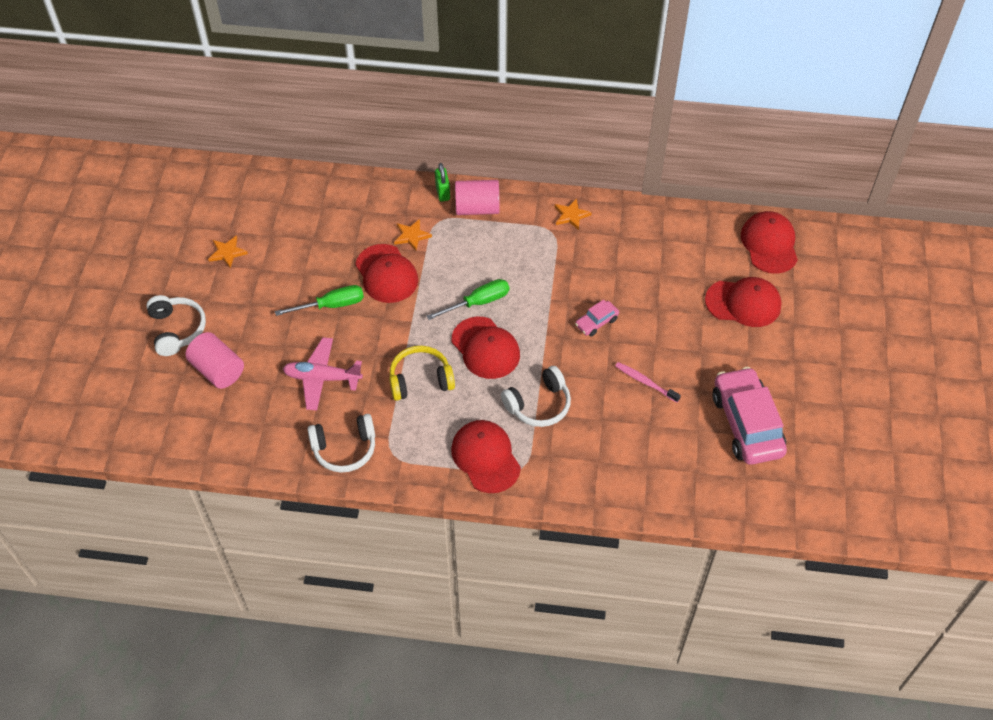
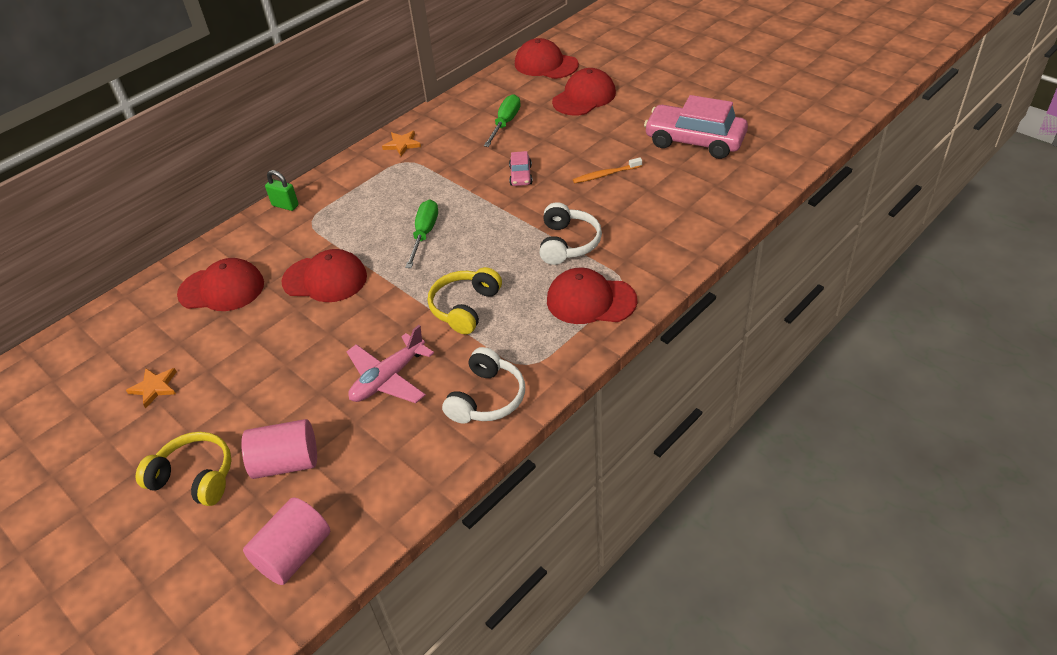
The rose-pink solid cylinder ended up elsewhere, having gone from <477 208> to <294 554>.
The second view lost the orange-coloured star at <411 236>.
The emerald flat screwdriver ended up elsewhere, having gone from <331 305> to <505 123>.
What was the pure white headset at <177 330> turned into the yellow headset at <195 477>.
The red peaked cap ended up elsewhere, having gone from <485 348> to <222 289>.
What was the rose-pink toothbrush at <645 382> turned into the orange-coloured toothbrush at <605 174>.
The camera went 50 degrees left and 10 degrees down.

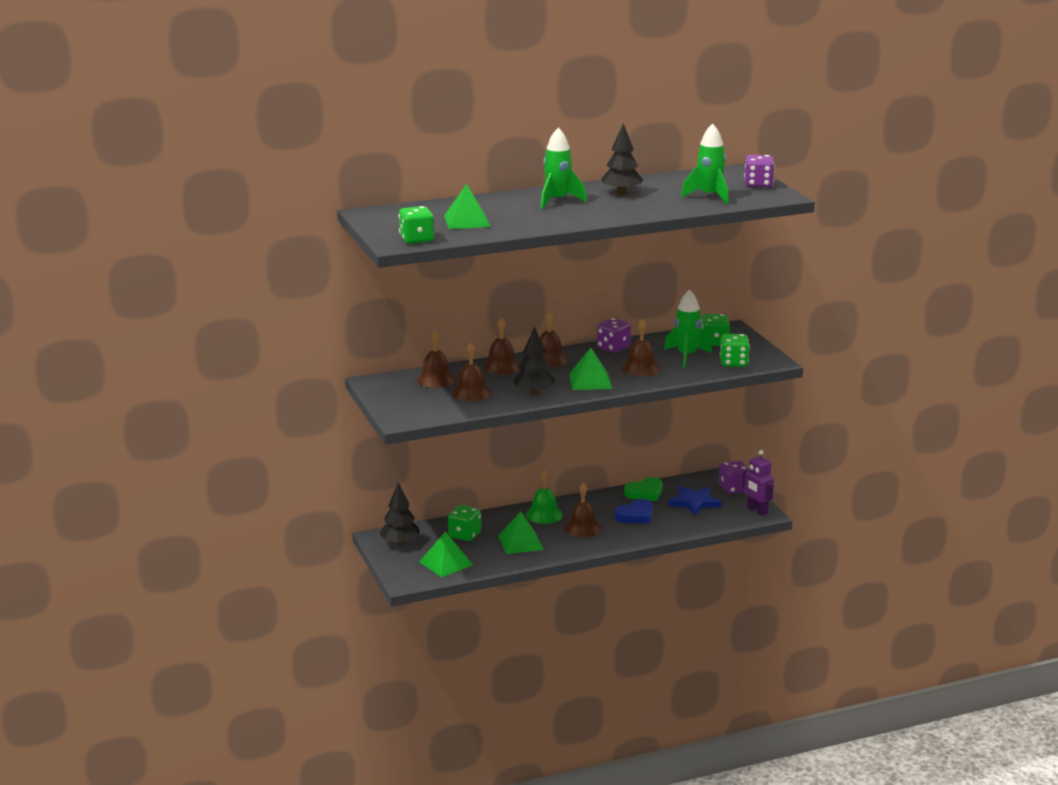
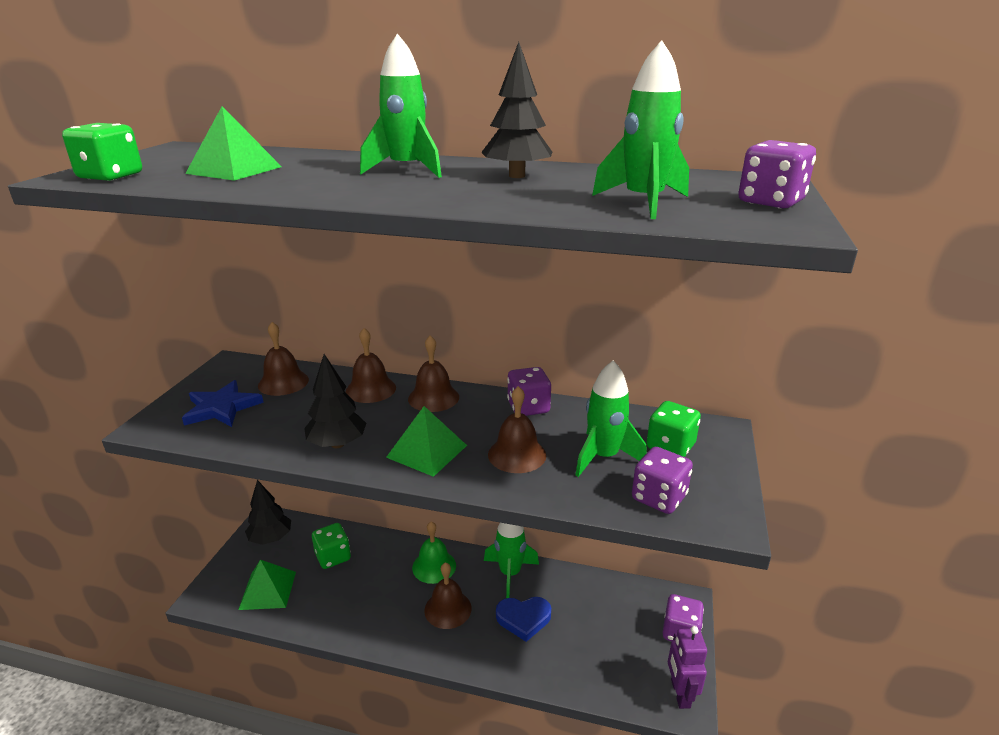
What was the emerald die at <733 363> turned into the royal purple die at <659 498>.
The second view lost the dark brown bell at <471 393>.
The second view lost the emerald heart shape at <645 493>.
The blue star ended up elsewhere, having gone from <694 502> to <221 408>.
The second view lost the emerald pyramid at <520 542>.
The second view gained the emerald toy rocket at <510 573>.
The camera went 35 degrees right and 5 degrees up.

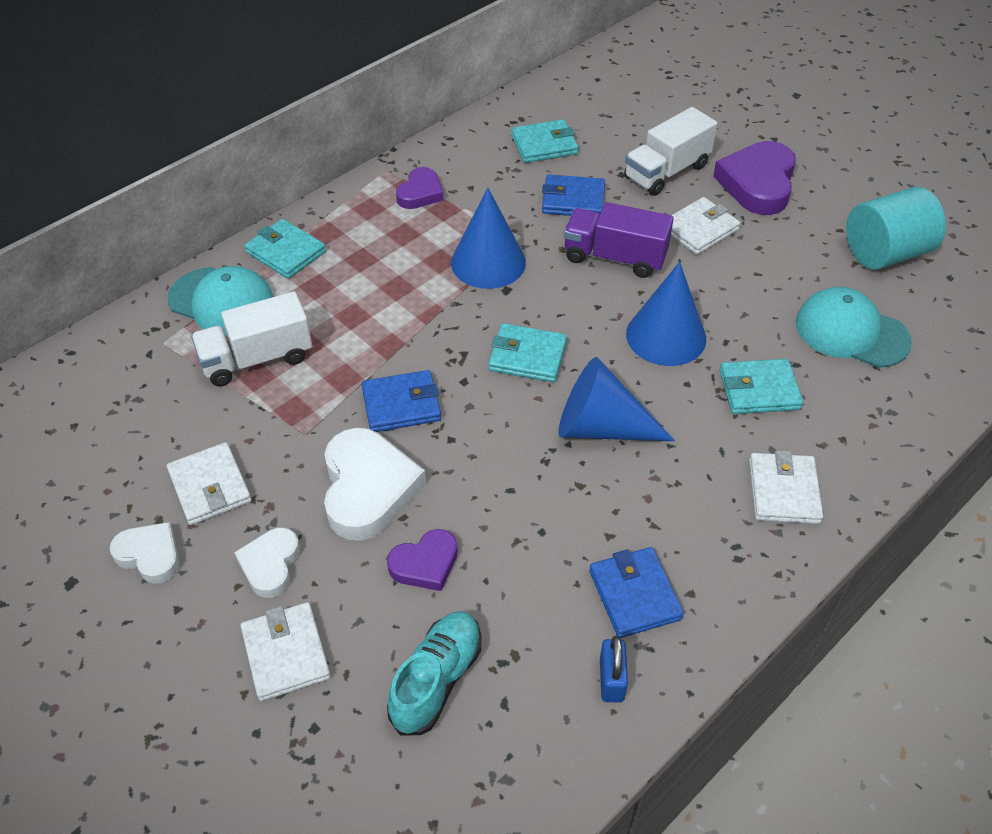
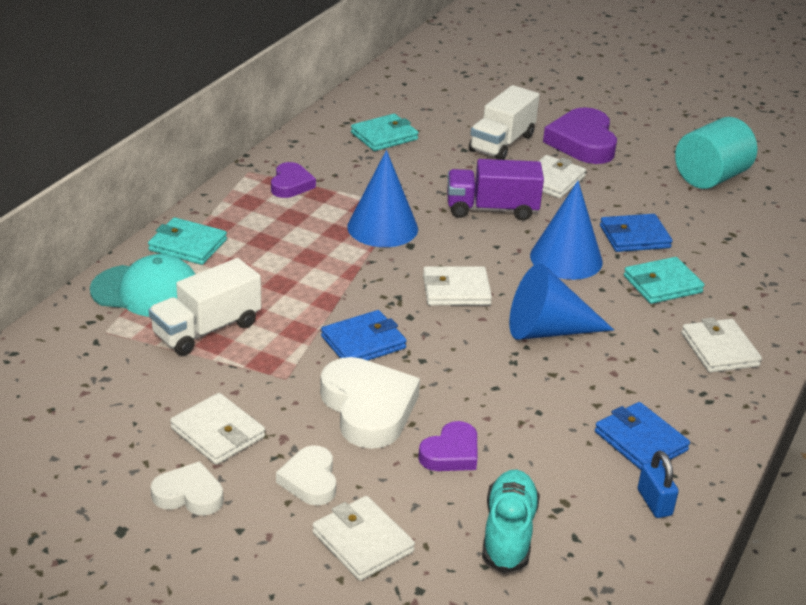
The blue wallet ended up elsewhere, having gone from <573 200> to <634 237>.
The second view lost the teal peaked cap at <851 332>.
What was the teal wallet at <527 356> turned into the pure white wallet at <456 290>.
The camera went 20 degrees left and 15 degrees down.

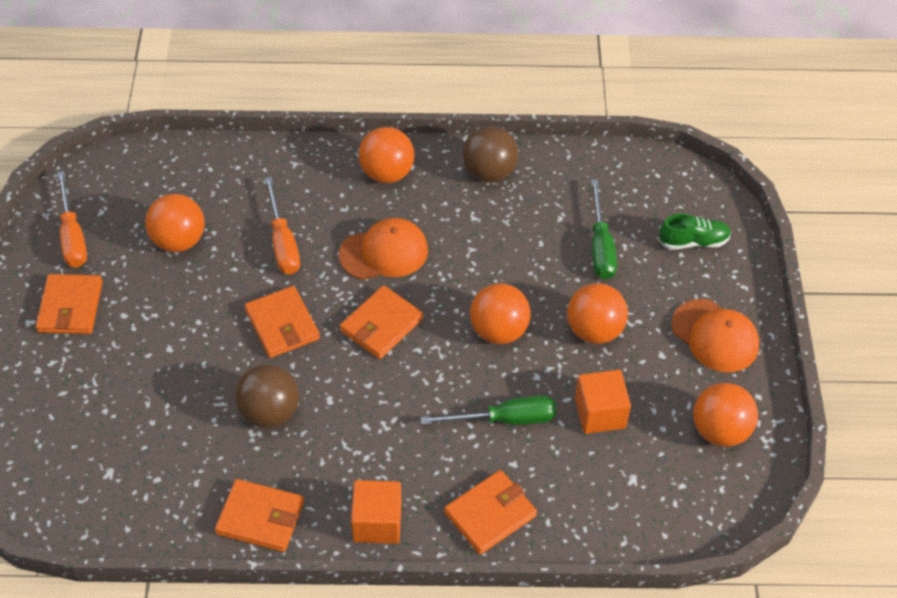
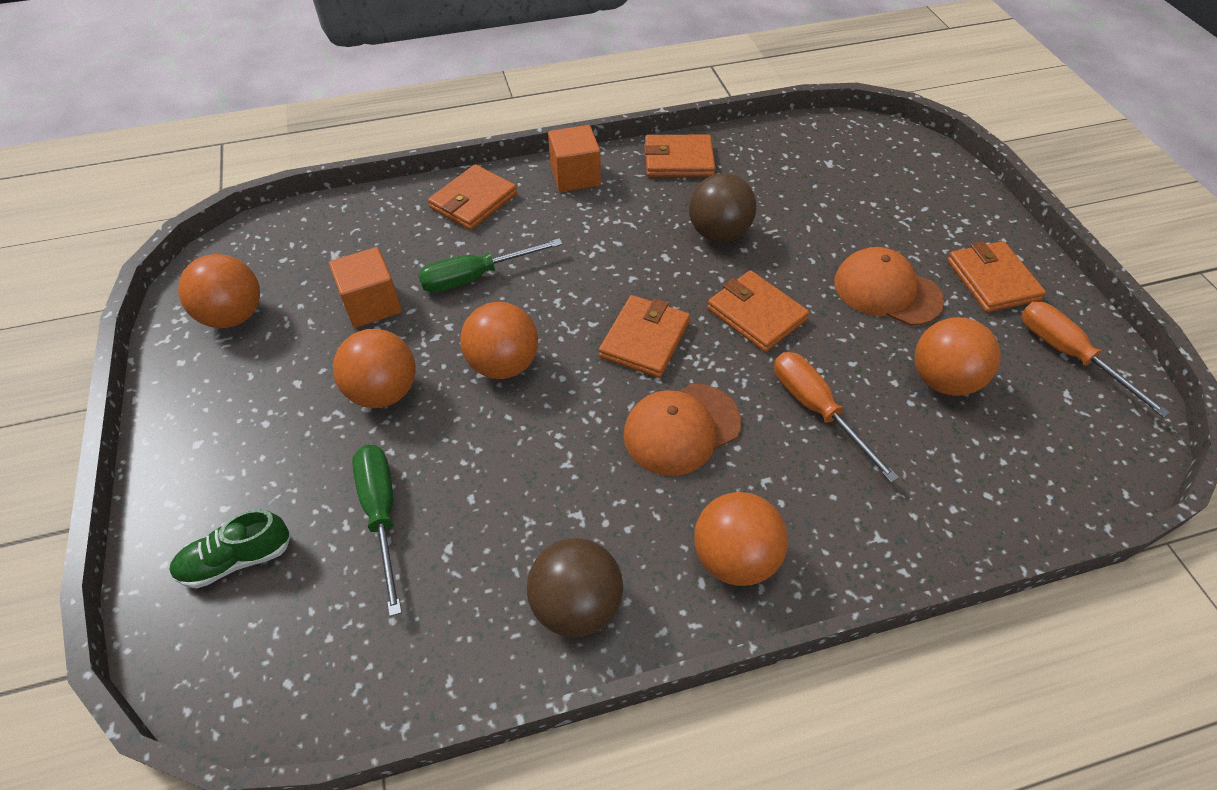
The orange-coloured peaked cap ended up elsewhere, having gone from <715 336> to <886 291>.
The camera went 165 degrees right and 0 degrees up.

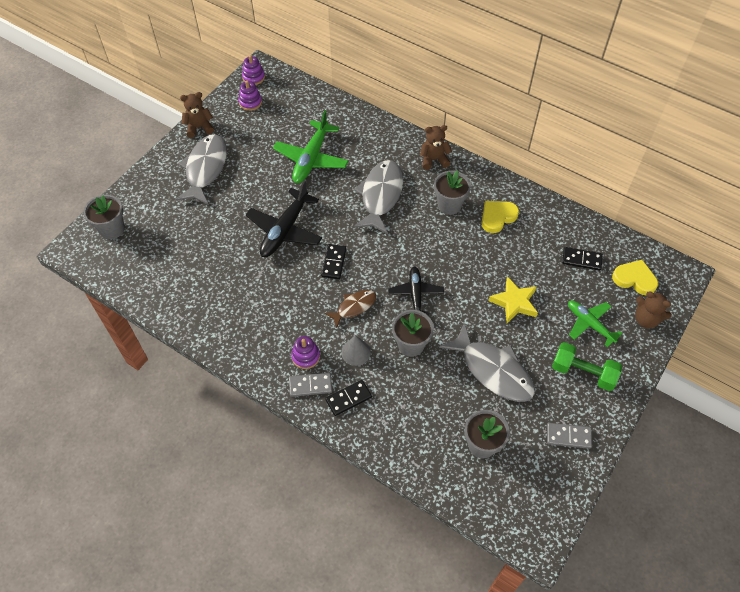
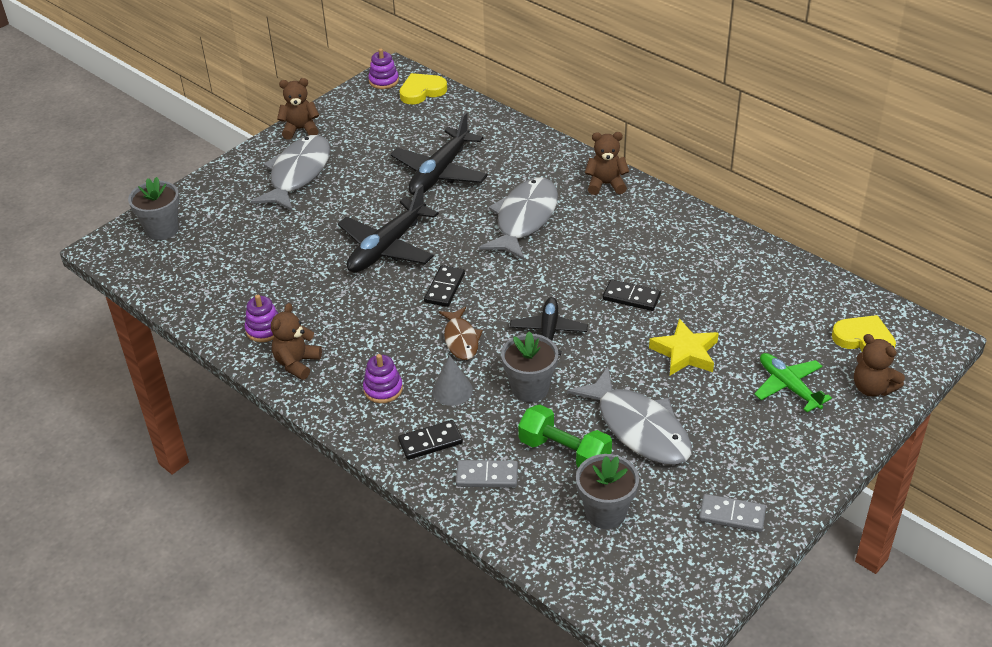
The royal purple stacking toy ended up elsewhere, having gone from <250 102> to <264 329>.
What was the emerald plane at <311 159> turned into the jet-black plane at <440 172>.
The second view lost the grey flower pot at <449 205>.
The yellow heart shape ended up elsewhere, having gone from <497 217> to <422 91>.
The jet-black domino piece ended up elsewhere, having gone from <581 260> to <631 297>.
The dark brown fish figure at <354 307> ended up facing another way, 105 degrees clockwise from before.
The emerald free weight ended up elsewhere, having gone from <583 372> to <564 452>.
The grey domino piece ended up elsewhere, having gone from <310 385> to <487 476>.
The second view gained the dark brown teddy bear at <297 363>.
The camera went 10 degrees right and 15 degrees down.

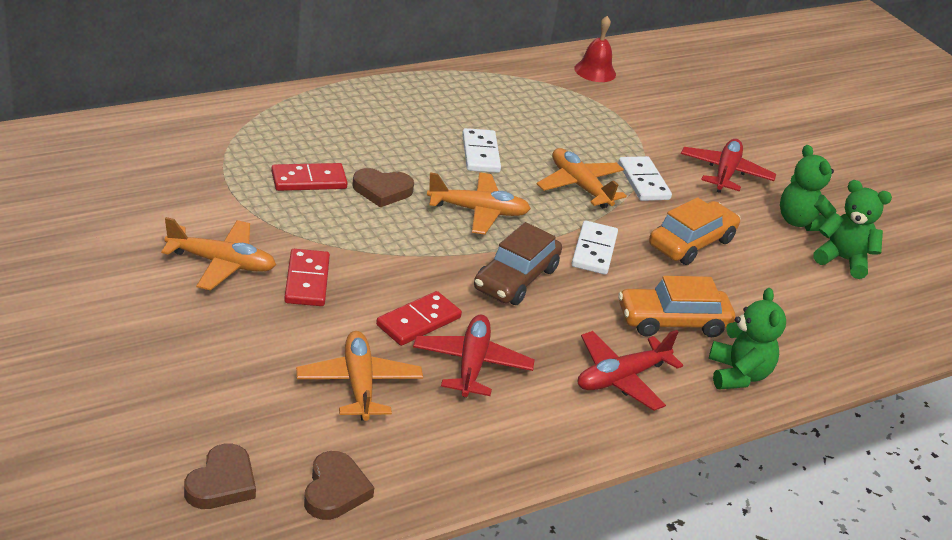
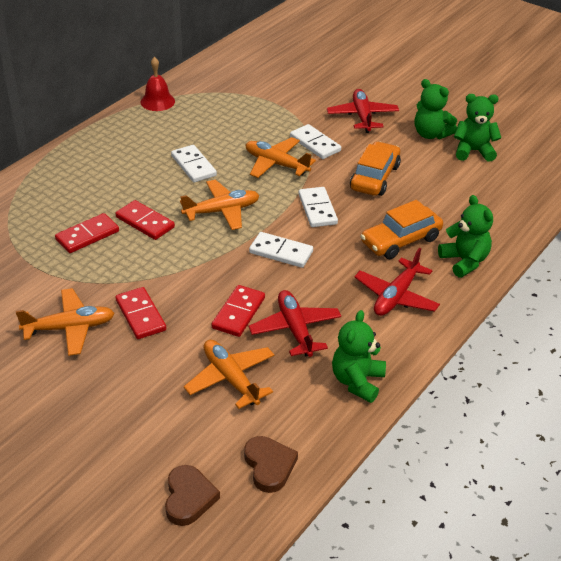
The red bell ended up elsewhere, having gone from <595 71> to <157 101>.
Where the dark brown heart shape stood at <382 190>, the red domino piece came to stand at <145 222>.
Where the dark brown car stood at <515 279>, the pure white domino piece came to stand at <281 252>.
The second view gained the emerald teddy bear at <357 381>.
The camera went 20 degrees left and 5 degrees up.

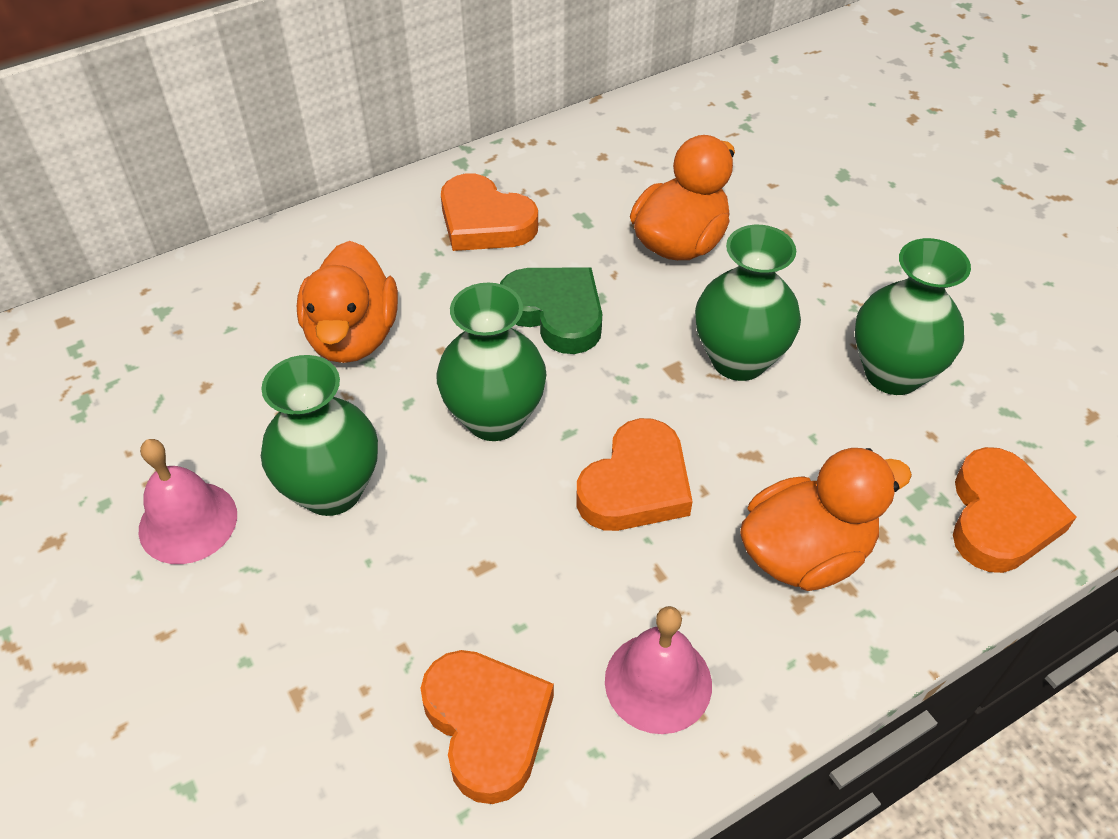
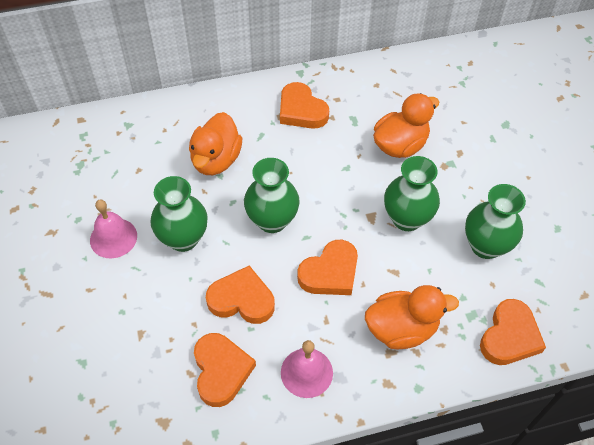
The second view lost the emerald heart shape at <555 313>.
The second view gained the orange-coloured heart shape at <242 299>.
The camera went 15 degrees right and 5 degrees up.

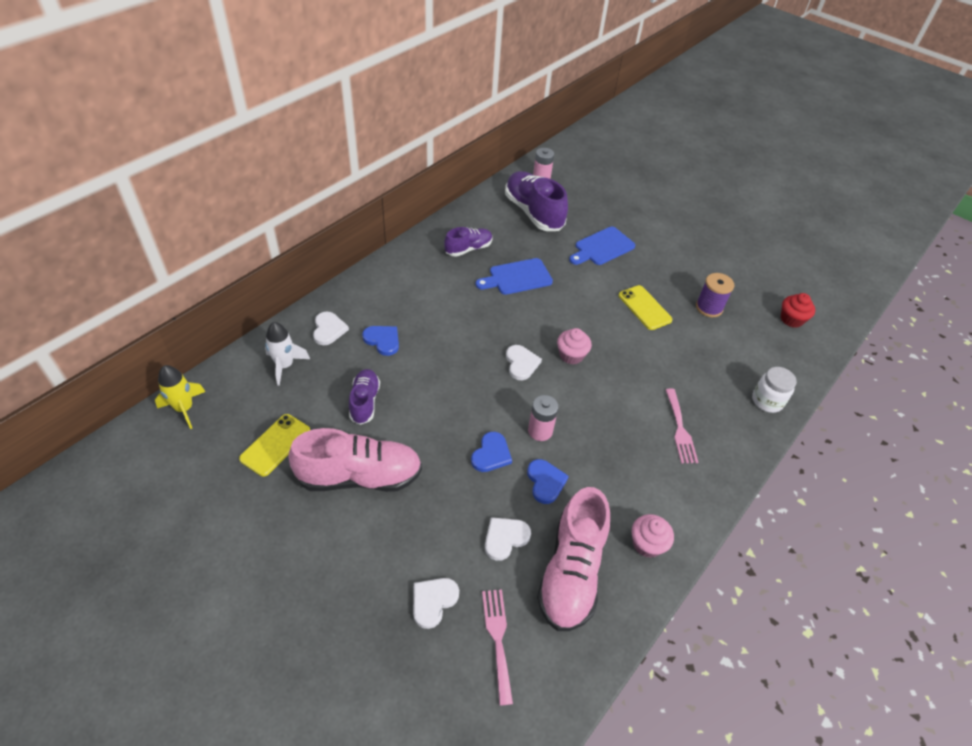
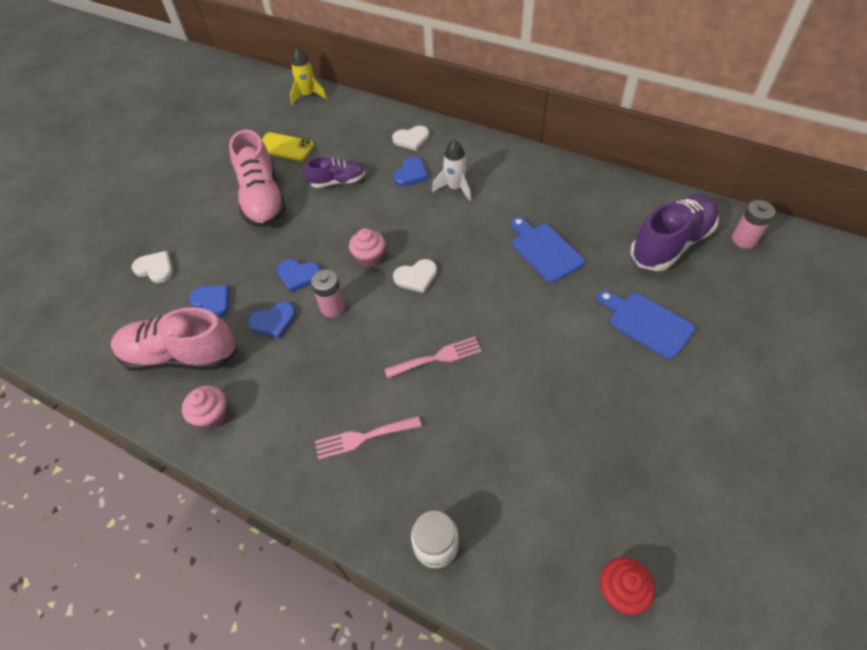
The second view lost the royal purple sneaker at <468 249>.
The second view lost the royal purple bobbin at <709 308>.
The second view lost the yellow smartphone at <644 308>.
The pure white toy rocket ended up elsewhere, having gone from <285 365> to <455 188>.
The rose-pink fairy cake ended up elsewhere, having gone from <571 355> to <369 257>.
What was the pure white heart shape at <505 538> turned into the blue heart shape at <212 302>.
The rose-pink fork ended up elsewhere, having gone from <497 638> to <438 357>.
The camera went 85 degrees right and 5 degrees up.

